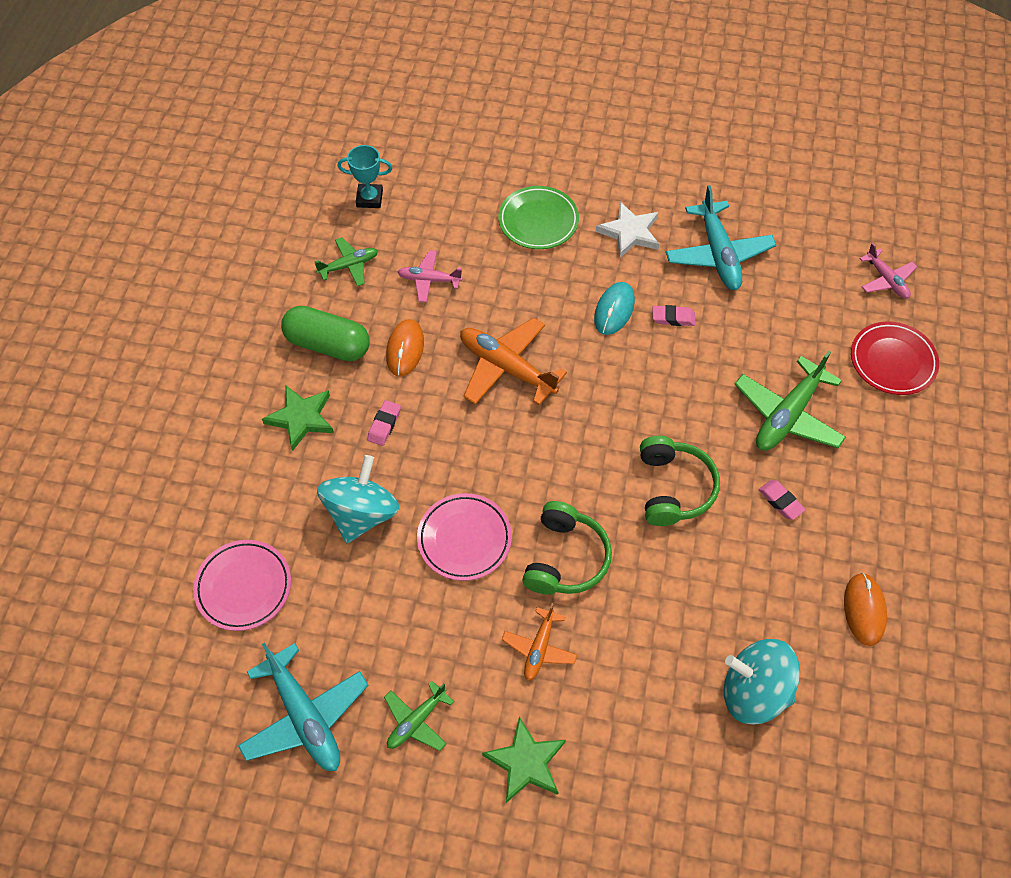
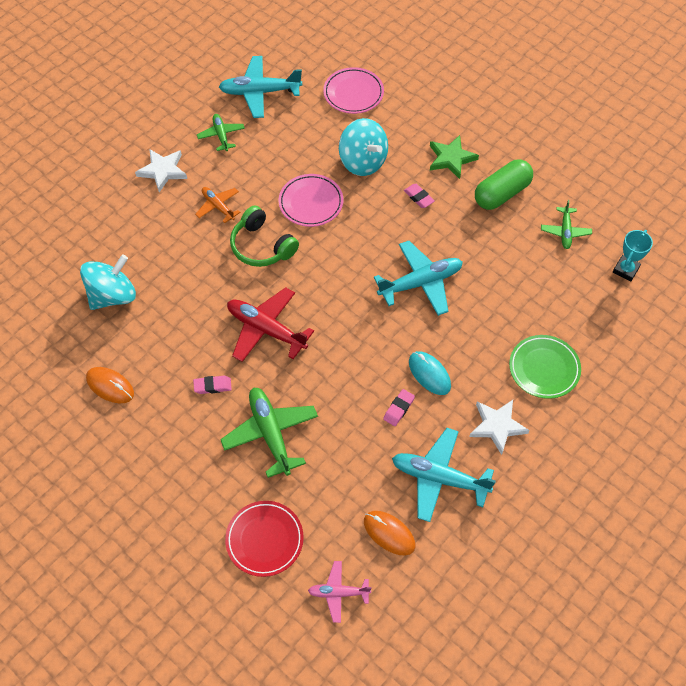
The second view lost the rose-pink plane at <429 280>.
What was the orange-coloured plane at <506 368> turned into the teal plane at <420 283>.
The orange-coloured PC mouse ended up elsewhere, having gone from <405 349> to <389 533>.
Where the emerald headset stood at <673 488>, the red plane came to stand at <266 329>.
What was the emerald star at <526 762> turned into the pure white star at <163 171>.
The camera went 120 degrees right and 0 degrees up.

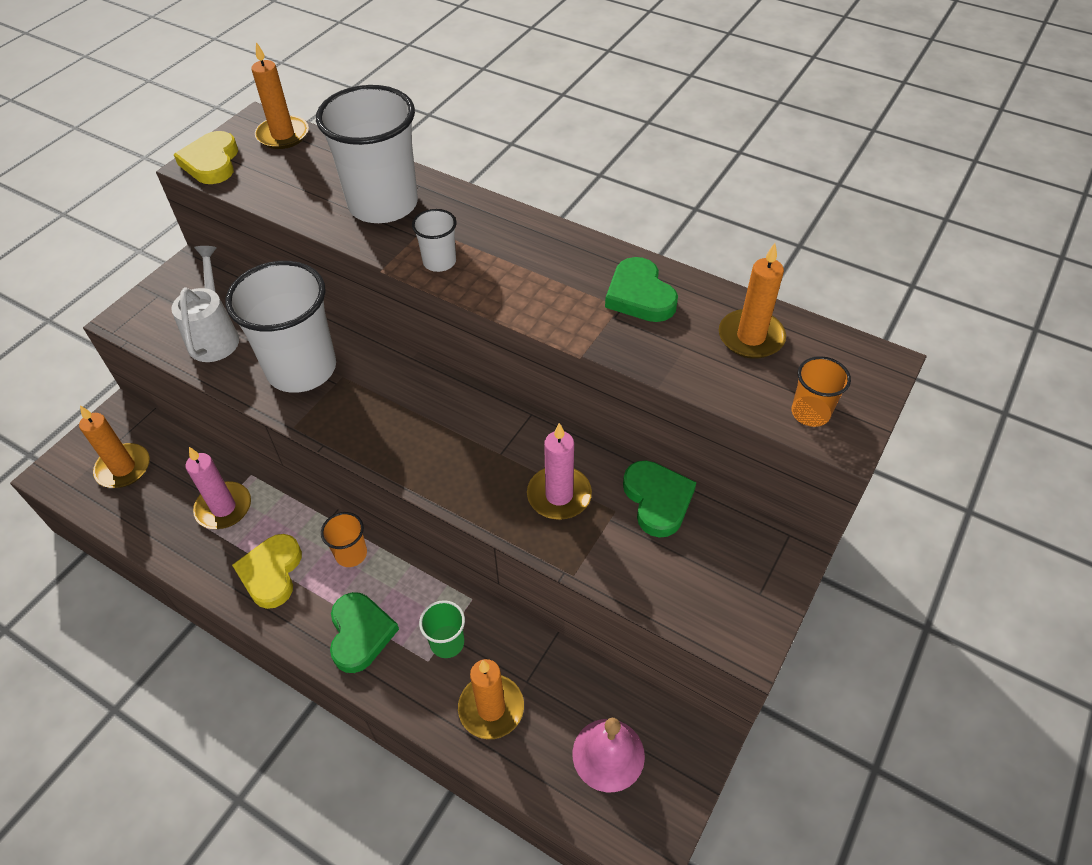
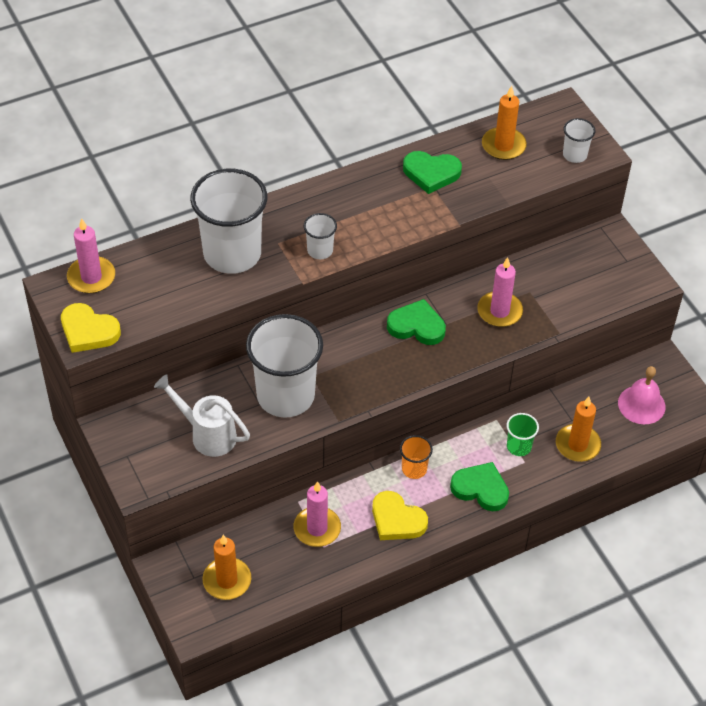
What was the orange-coloured candle at <283 135> turned into the rose-pink candle at <91 277>.
What was the orange-coloured cup at <810 413> turned into the pure white cup at <574 155>.
The emerald heart shape ended up elsewhere, having gone from <657 500> to <416 326>.
The camera went 60 degrees left and 0 degrees up.

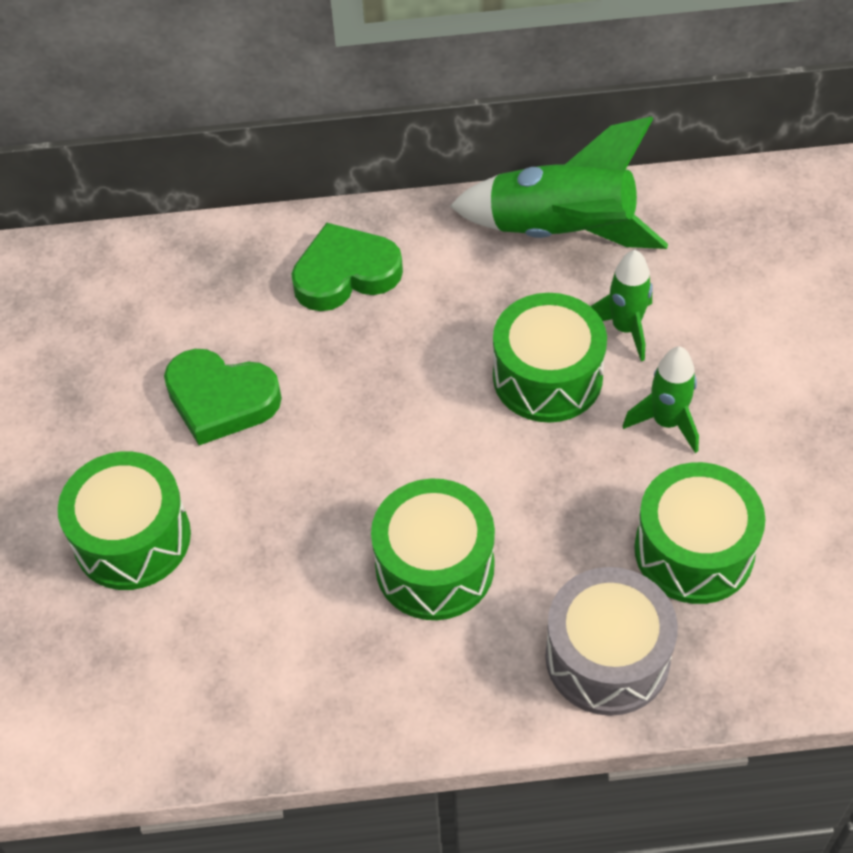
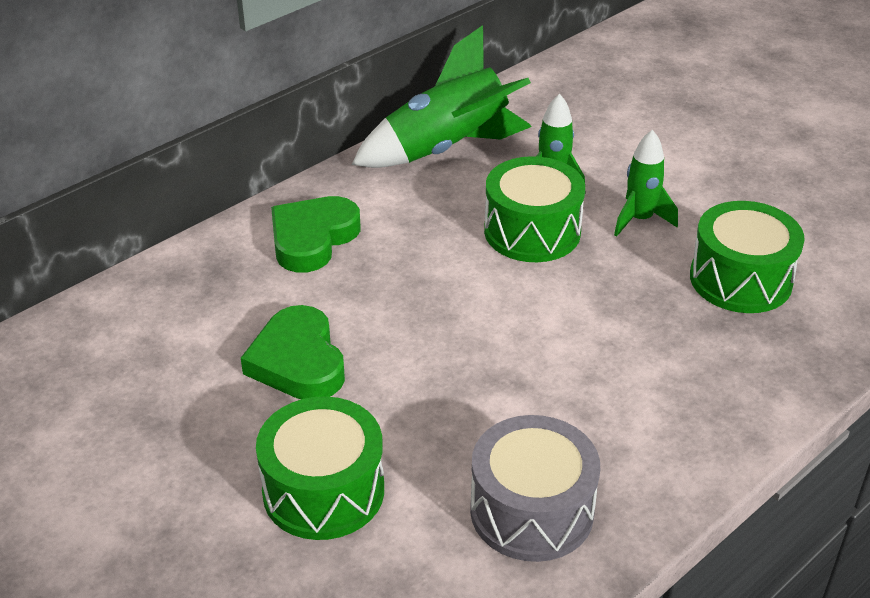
The emerald heart shape at <221 400> ended up facing another way, 90 degrees clockwise from before.
The second view lost the emerald drum at <435 566>.
The grey drum ended up elsewhere, having gone from <607 657> to <531 511>.
The camera went 40 degrees left and 15 degrees down.

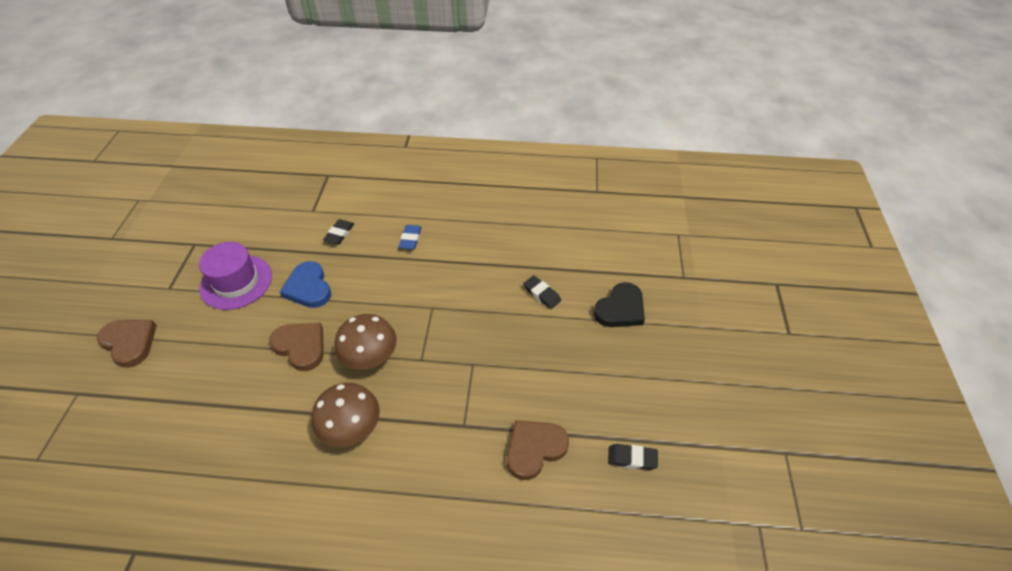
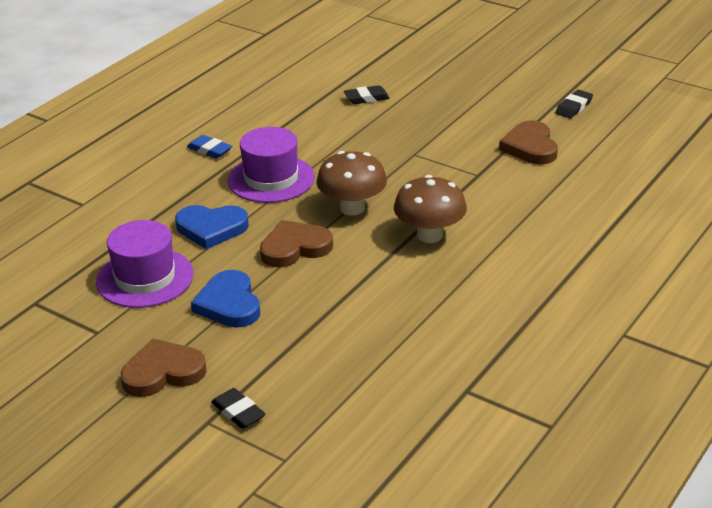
The jet-black eraser ended up elsewhere, having gone from <339 234> to <238 412>.
The second view lost the jet-black heart shape at <620 309>.
The second view gained the royal purple tall hat at <271 179>.
The second view gained the blue heart shape at <229 304>.
The camera went 60 degrees left and 15 degrees down.

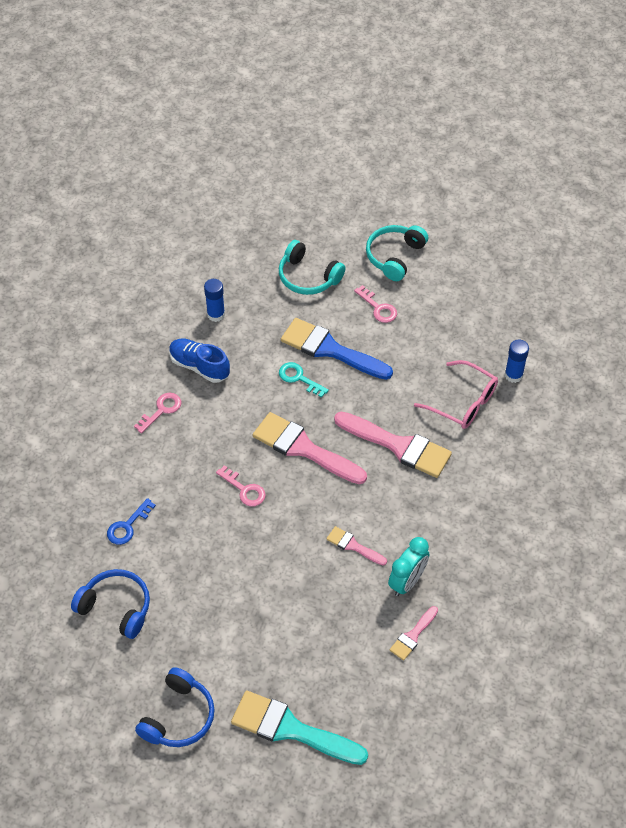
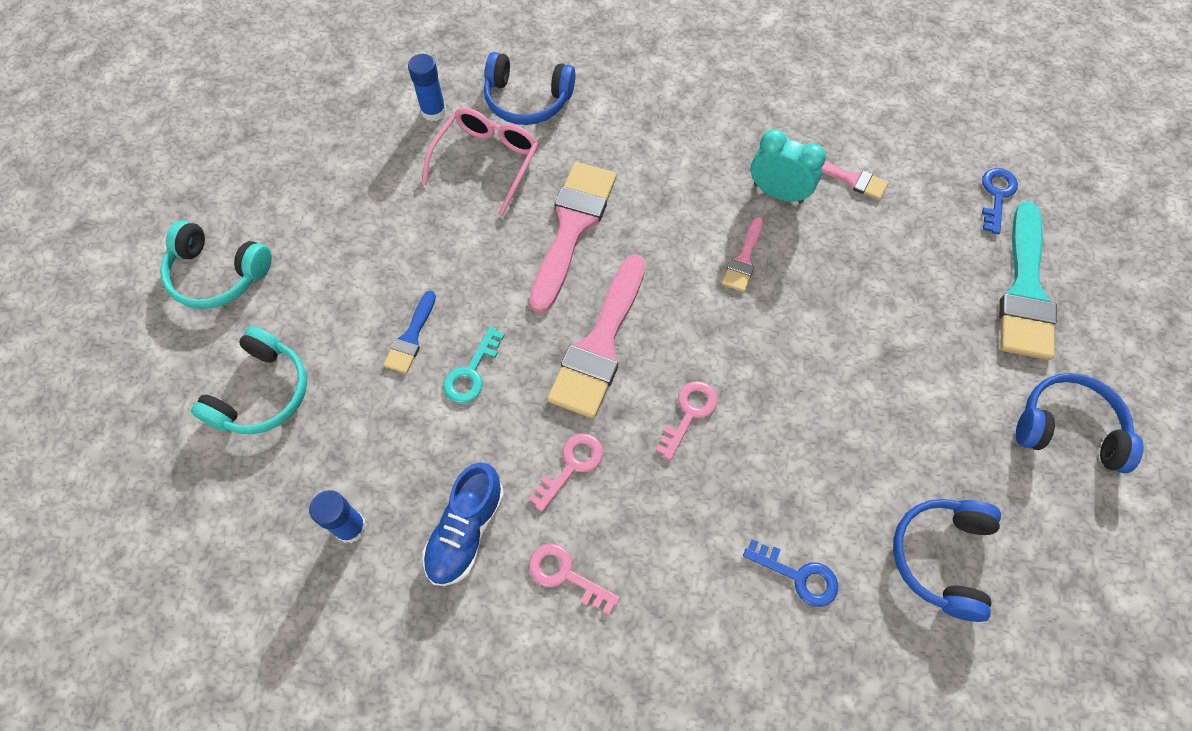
The rose-pink key ended up elsewhere, having gone from <378 308> to <571 466>.
The size of the blue paintbrush at <330 349> changed by a factor of 0.50.
The second view gained the blue headset at <527 100>.
The second view gained the blue key at <996 195>.
The camera went 100 degrees left and 10 degrees up.

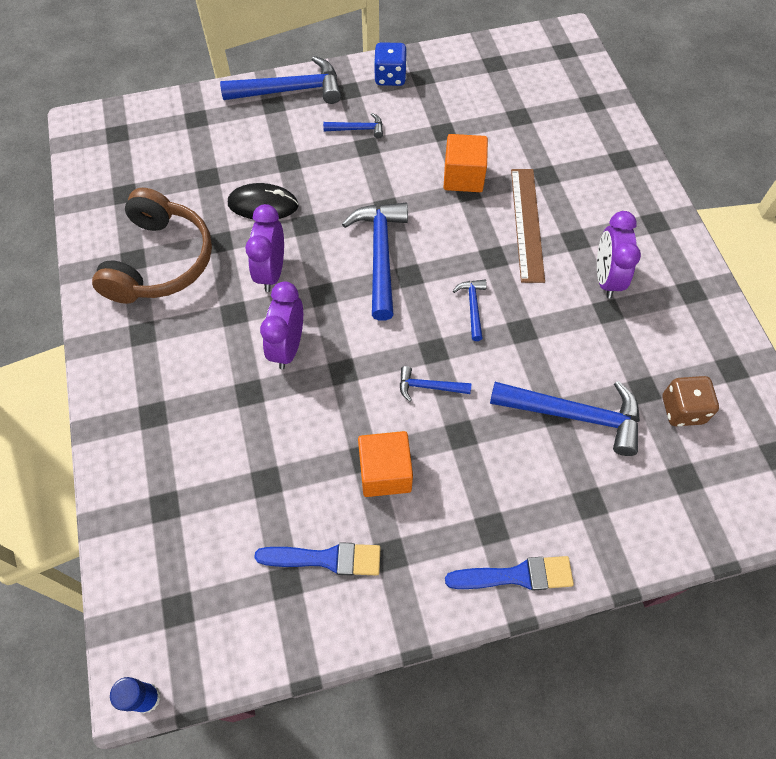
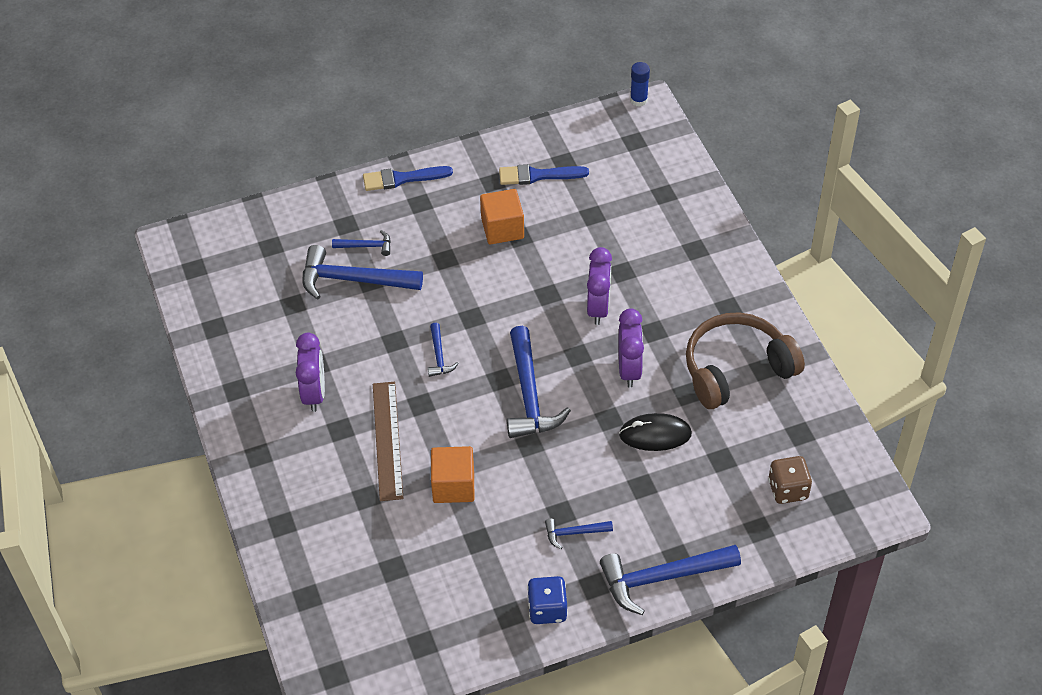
The dark brown headset at <160 261> ended up facing another way, 60 degrees clockwise from before.
The blue claw hammer ended up elsewhere, having gone from <429 387> to <366 246>.
The dark brown die ended up elsewhere, having gone from <682 410> to <788 489>.
The camera went 175 degrees right and 10 degrees down.

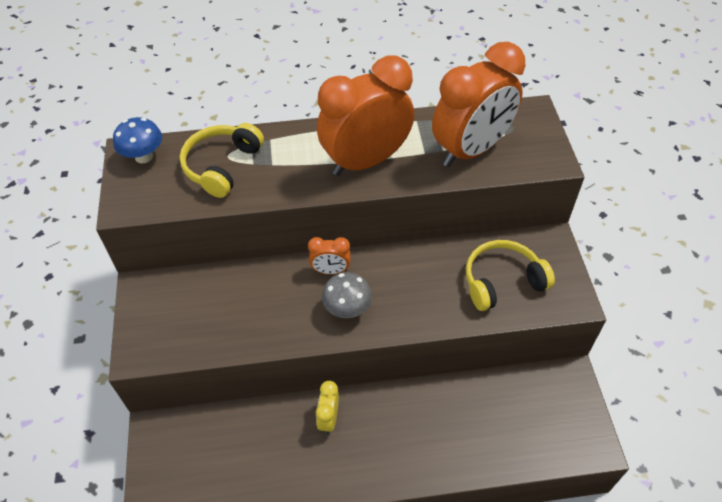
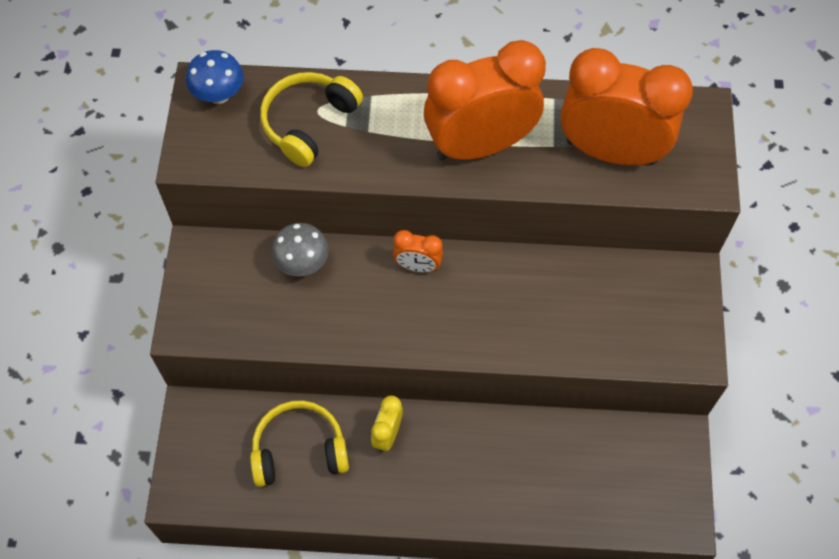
The orange-coloured bedside clock at <471 150> ended up facing another way, 135 degrees counterclockwise from before.
The yellow headset ended up elsewhere, having gone from <502 281> to <299 450>.
The grey mushroom ended up elsewhere, having gone from <347 309> to <302 263>.
The camera went 10 degrees right and 10 degrees up.

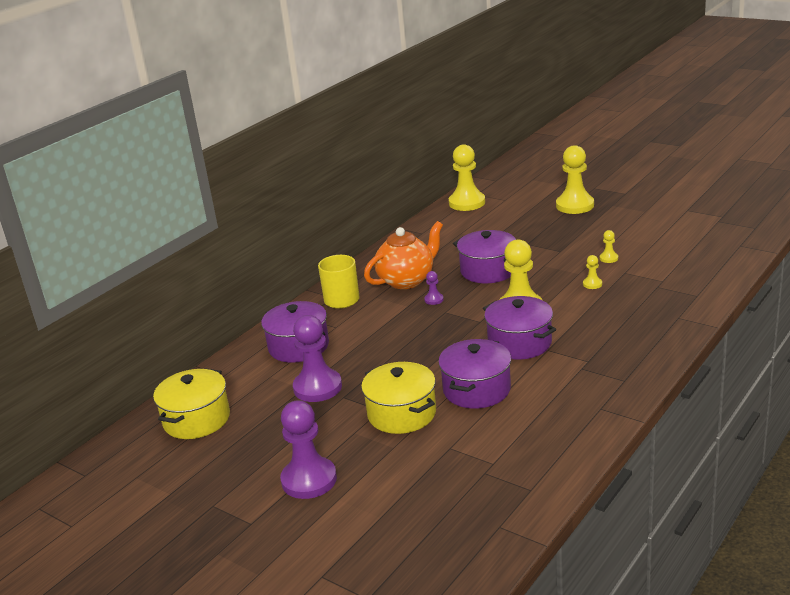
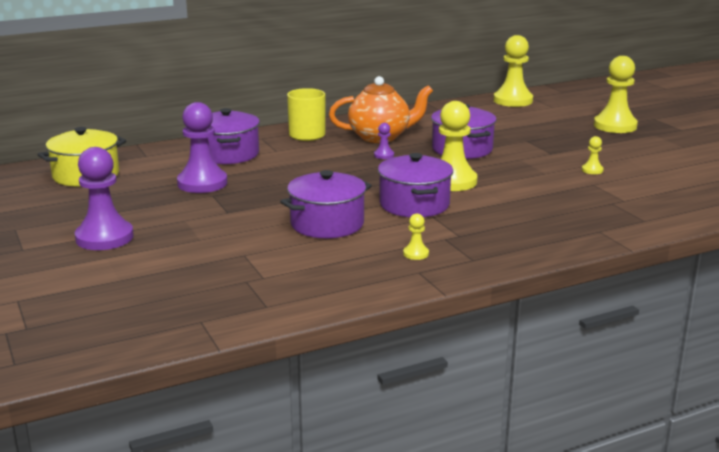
The yellow chess pawn ended up elsewhere, having gone from <592 284> to <415 254>.
The second view lost the yellow cooking pot at <402 414>.
The camera went 25 degrees right and 5 degrees down.

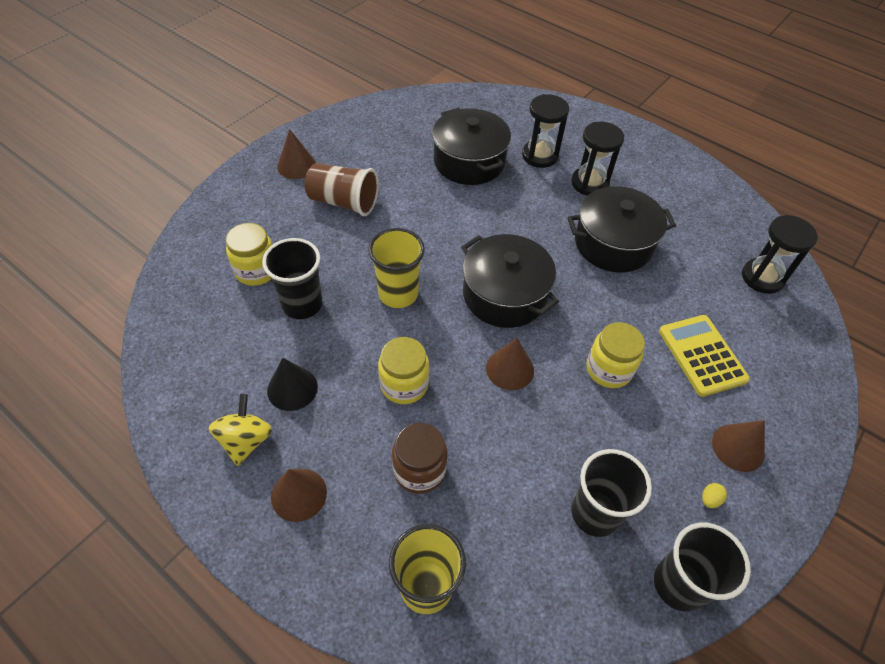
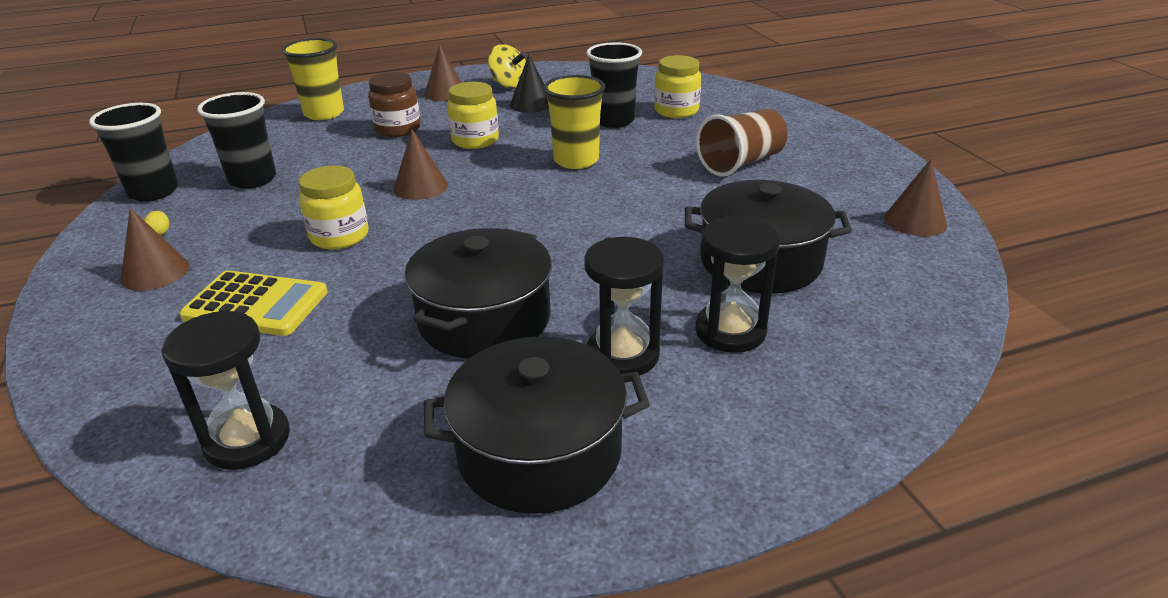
The dark brown cone ended up elsewhere, having gone from <296 165> to <915 221>.
The jet-black cooking pot ended up elsewhere, having gone from <504 295> to <539 452>.
The camera went 125 degrees right and 20 degrees down.

